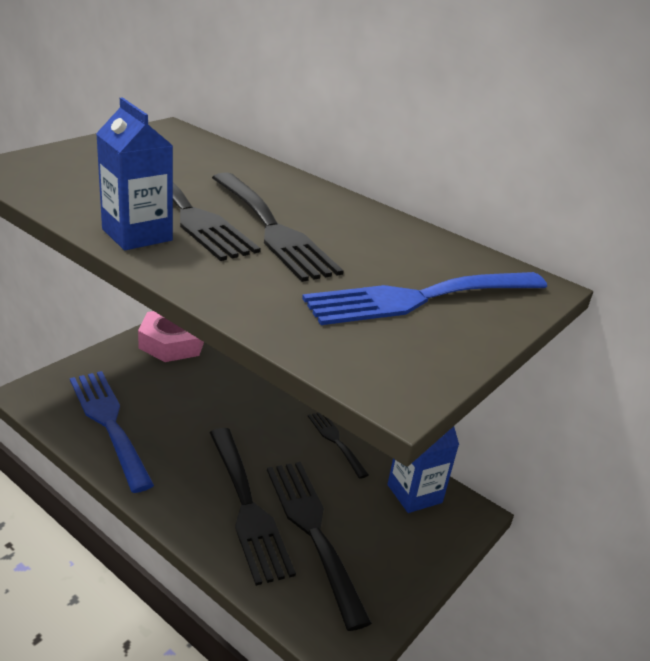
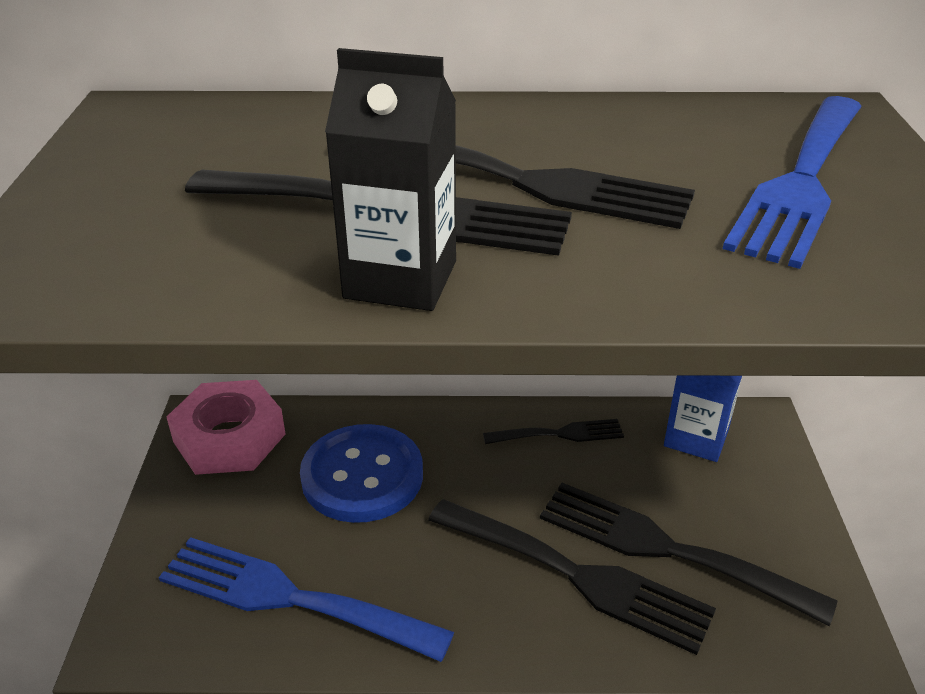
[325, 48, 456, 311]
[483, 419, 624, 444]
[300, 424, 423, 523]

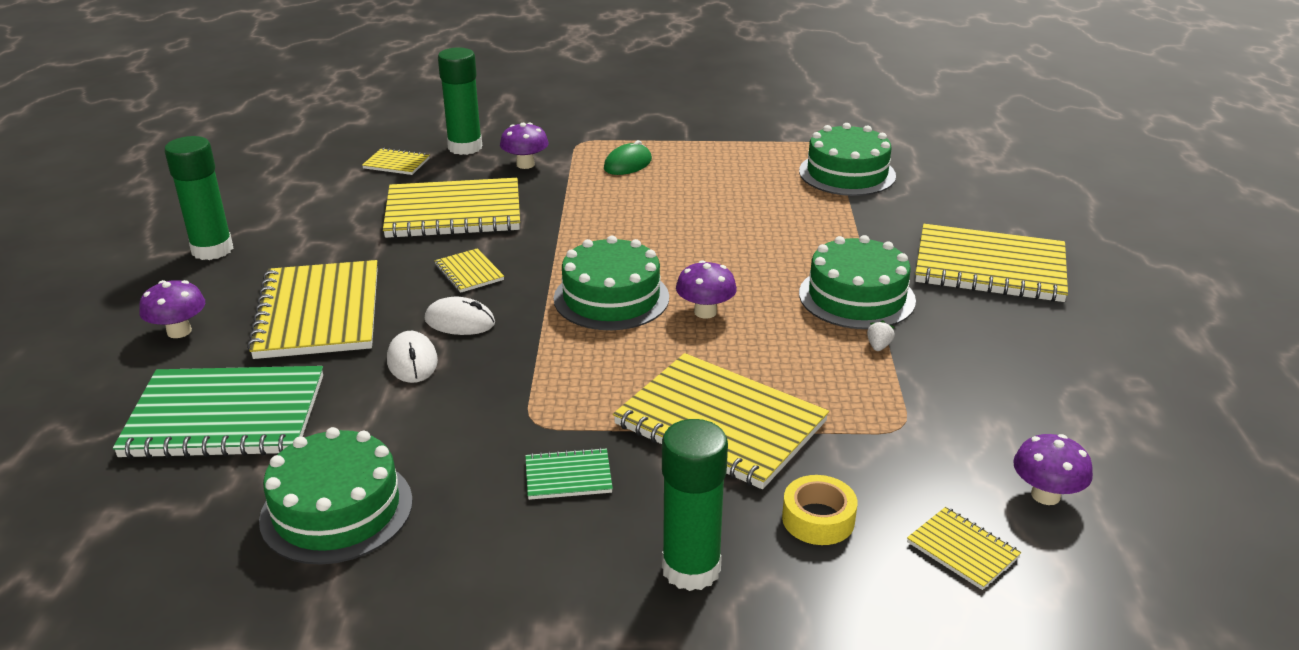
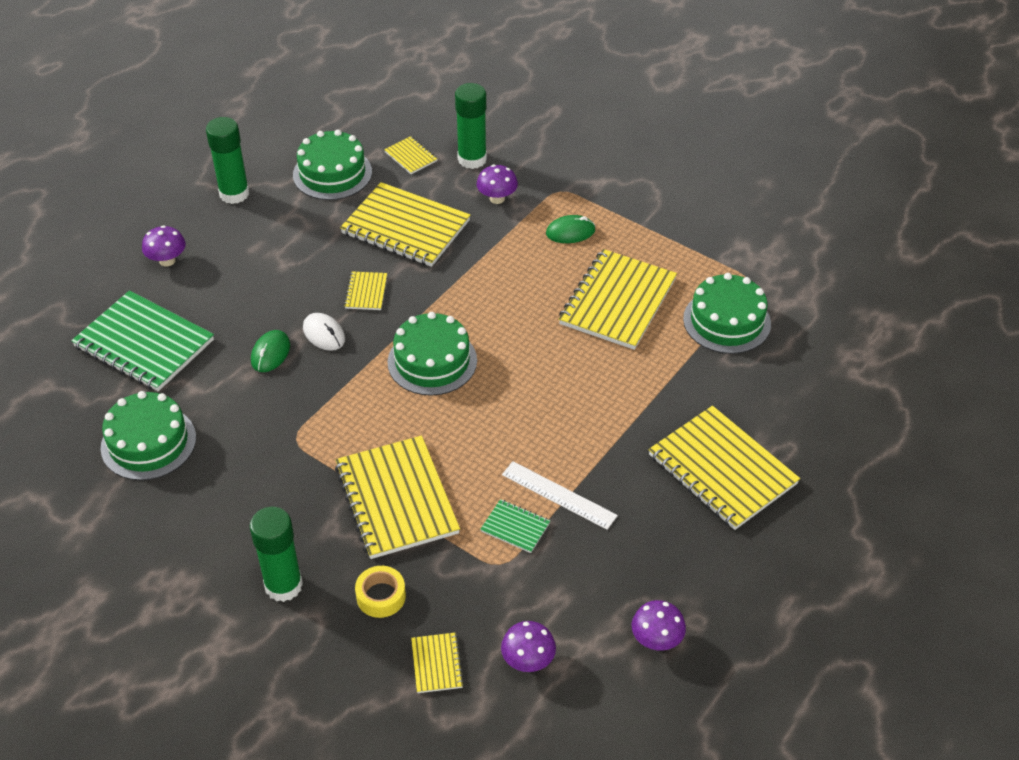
[559, 249, 677, 350]
[251, 330, 290, 372]
[480, 499, 550, 553]
[632, 600, 686, 651]
[293, 130, 372, 200]
[502, 461, 618, 530]

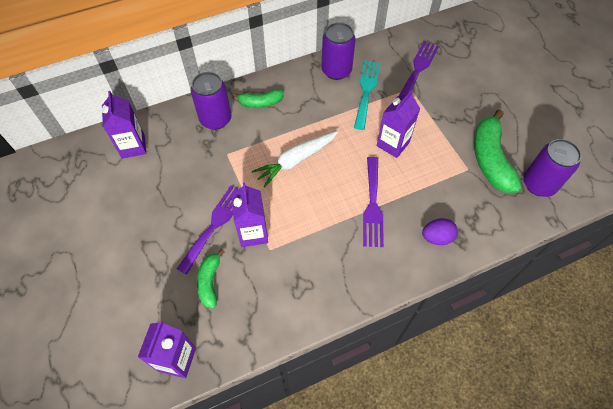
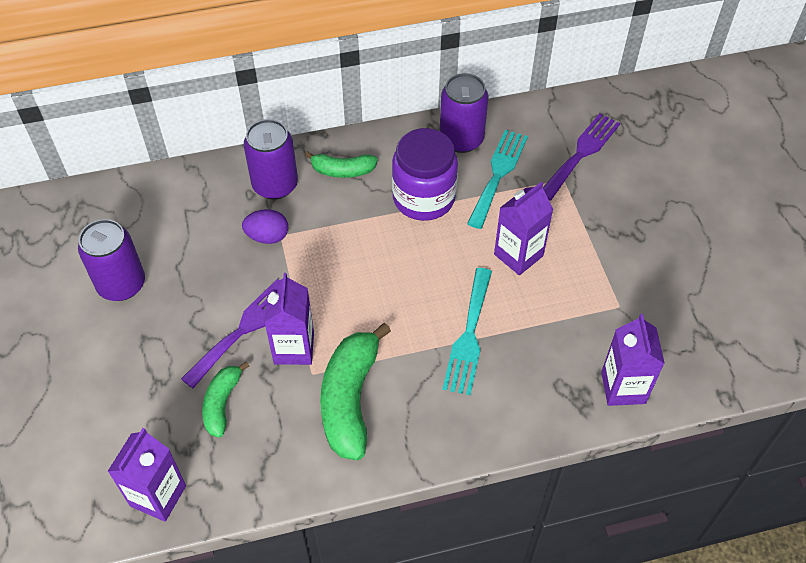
[601, 314, 665, 406]
[252, 131, 338, 188] (first image)
[443, 268, 492, 395]
[242, 209, 288, 244]
[320, 323, 391, 460]
[78, 219, 145, 301]
[392, 128, 458, 221]

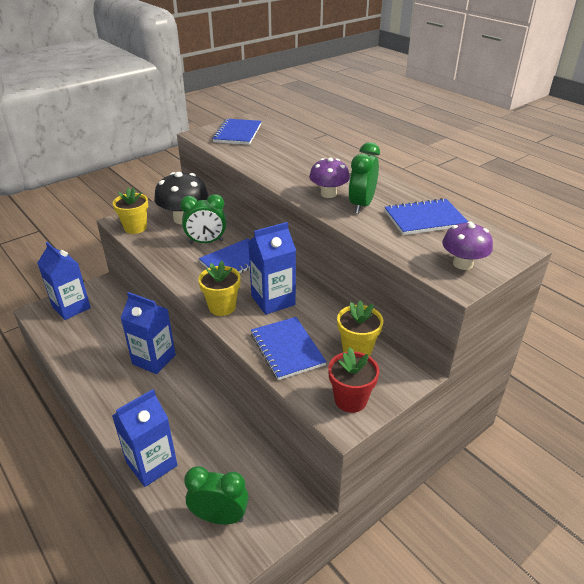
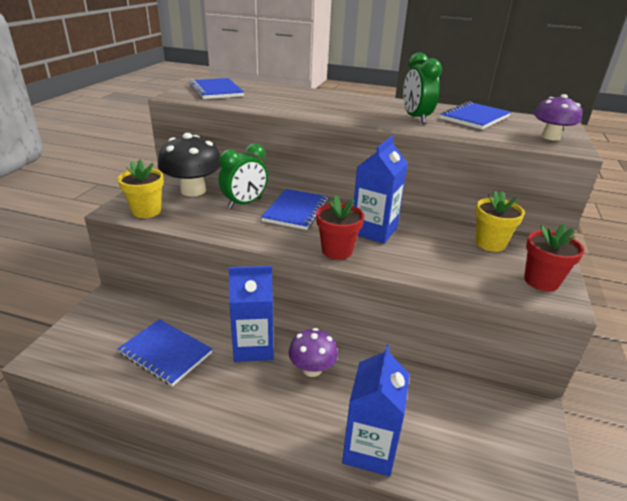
[37, 242, 91, 320] (first image)
[184, 466, 249, 525] (first image)
[316, 195, 364, 260]
[117, 319, 212, 386]
[288, 328, 338, 377]

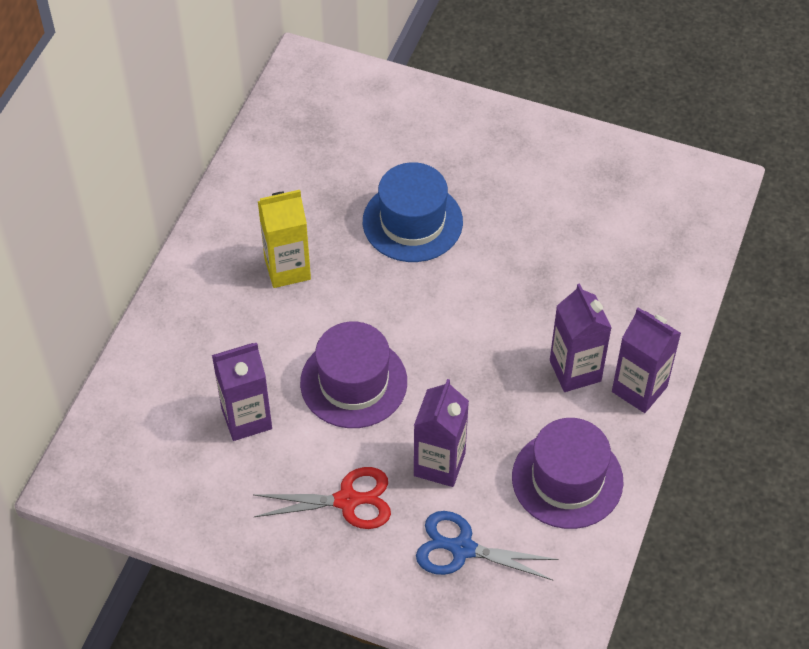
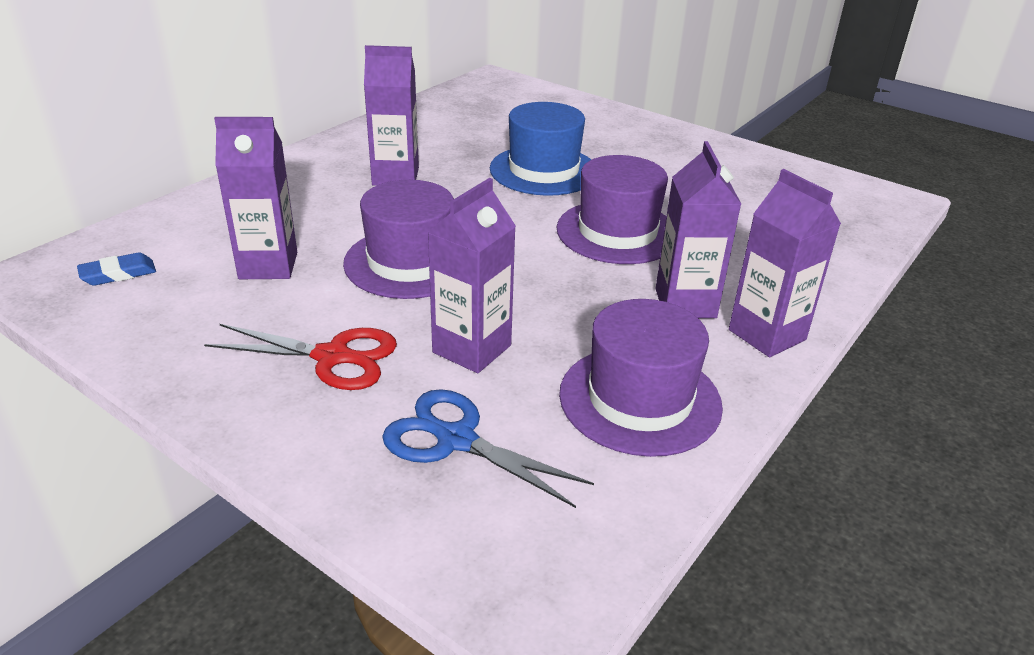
[364, 45, 419, 186]
[77, 252, 156, 286]
[557, 155, 668, 264]

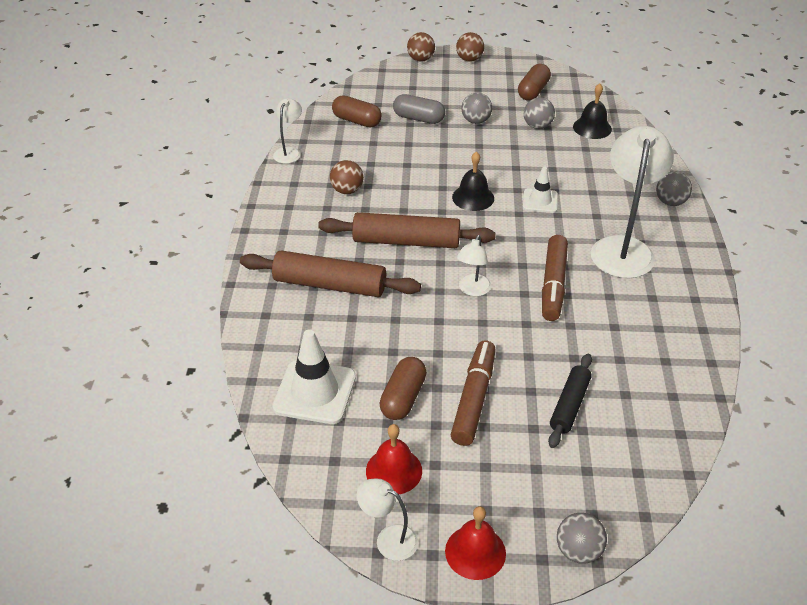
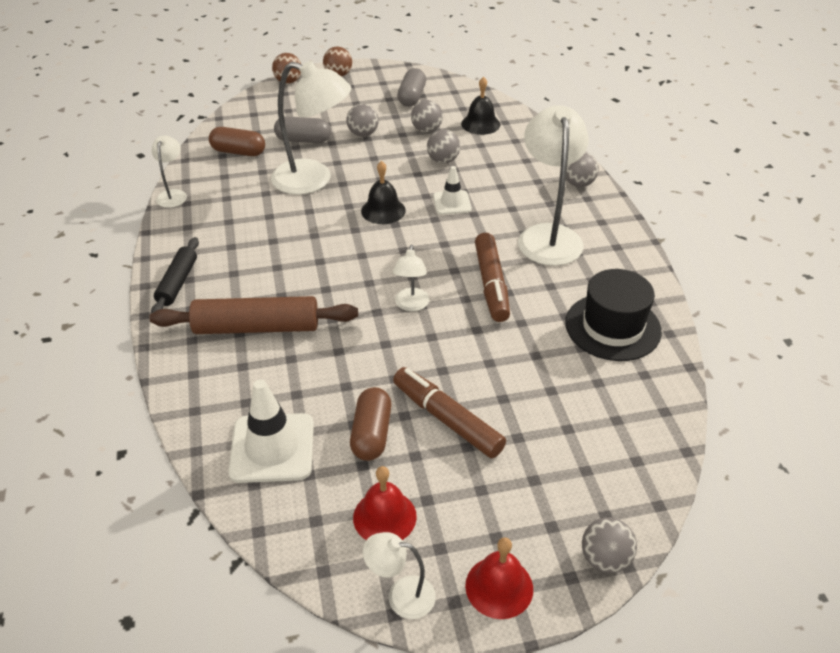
[318, 212, 496, 248] (first image)
[330, 160, 364, 194] (first image)
[393, 367, 506, 458]
[397, 68, 426, 107]
[151, 237, 199, 313]
[271, 61, 351, 195]
[427, 129, 460, 164]
[565, 269, 662, 361]

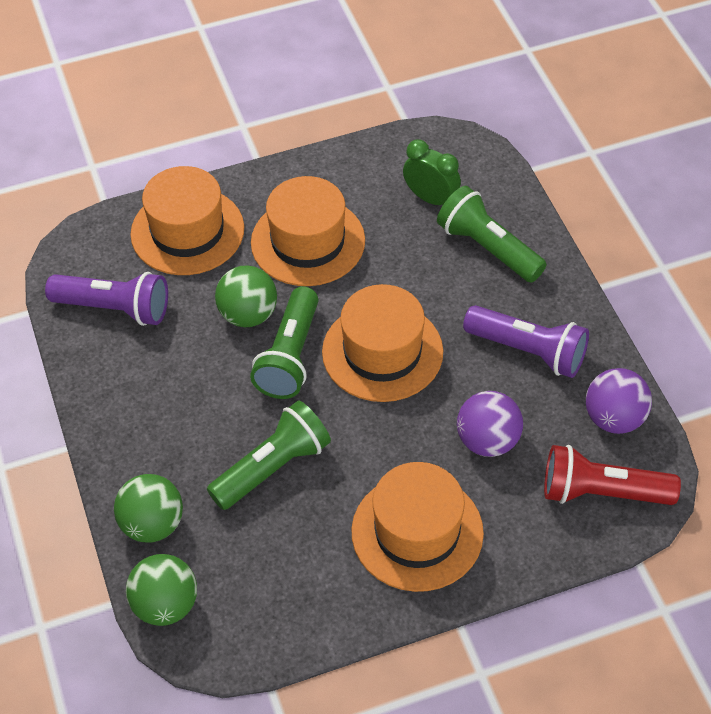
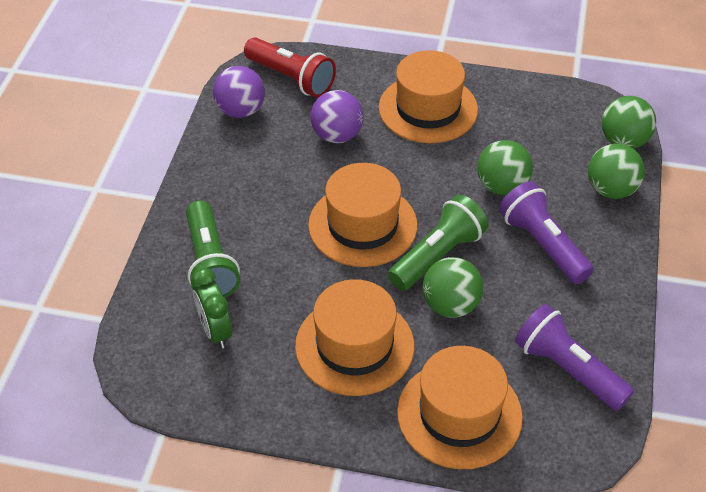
[477, 140, 533, 195]
[499, 181, 594, 284]

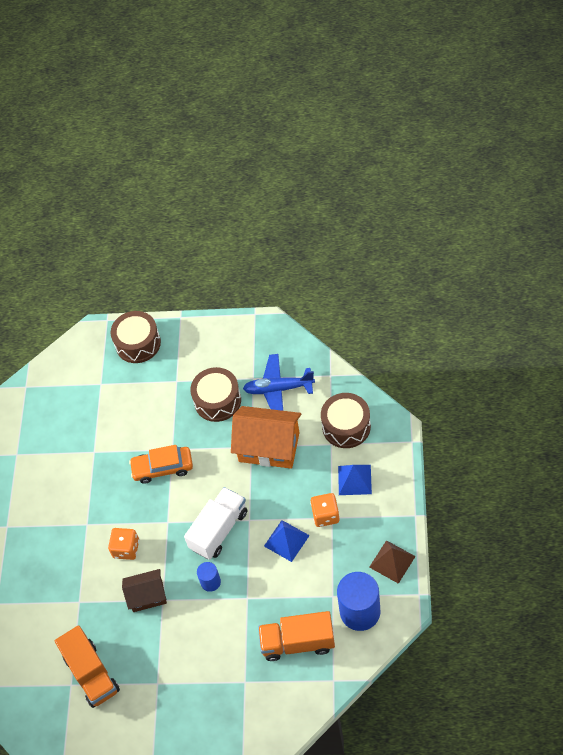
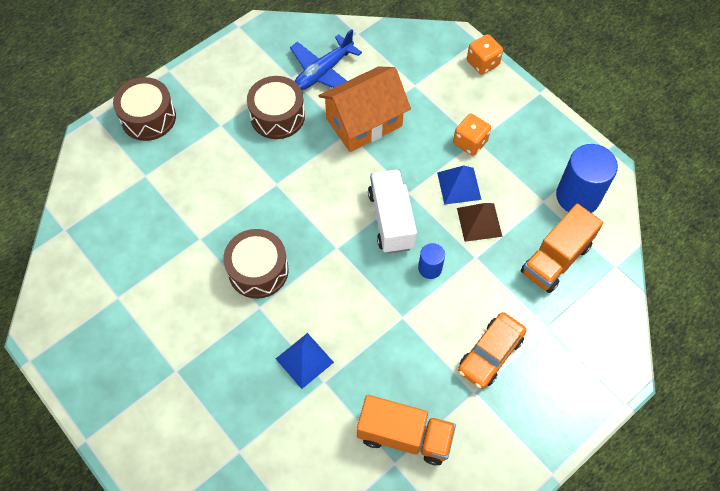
[467, 34, 503, 75]
[122, 569, 167, 612] (first image)
[458, 312, 527, 389]
[223, 229, 289, 299]
[276, 333, 334, 389]
[457, 203, 502, 242]

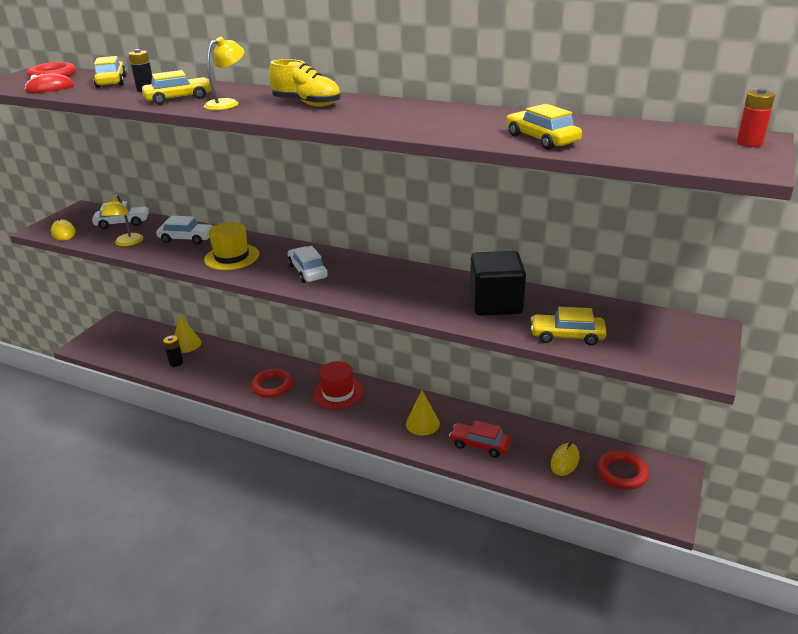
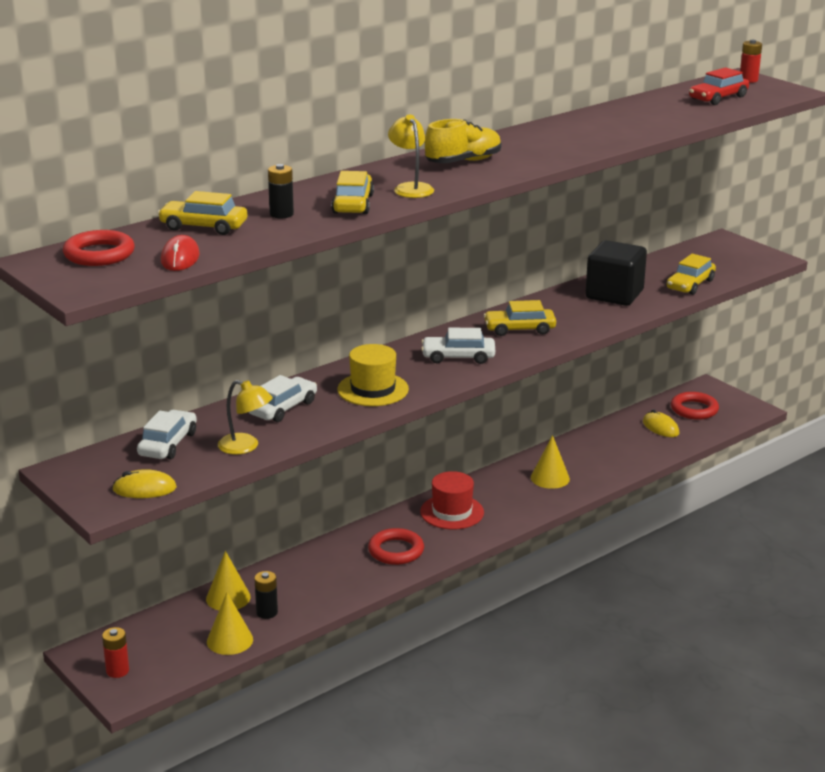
[689, 67, 749, 105]
[483, 300, 556, 336]
[102, 627, 129, 678]
[207, 593, 253, 655]

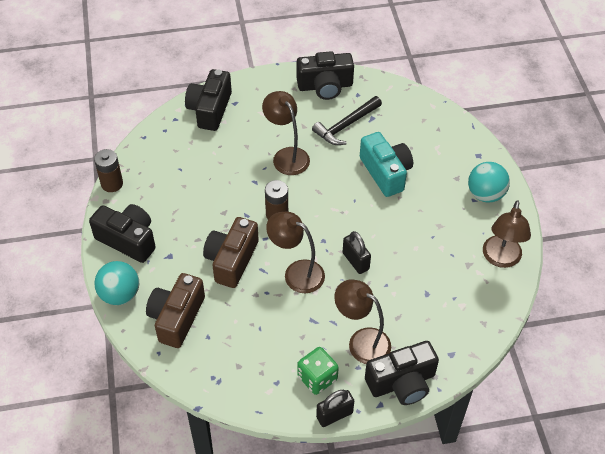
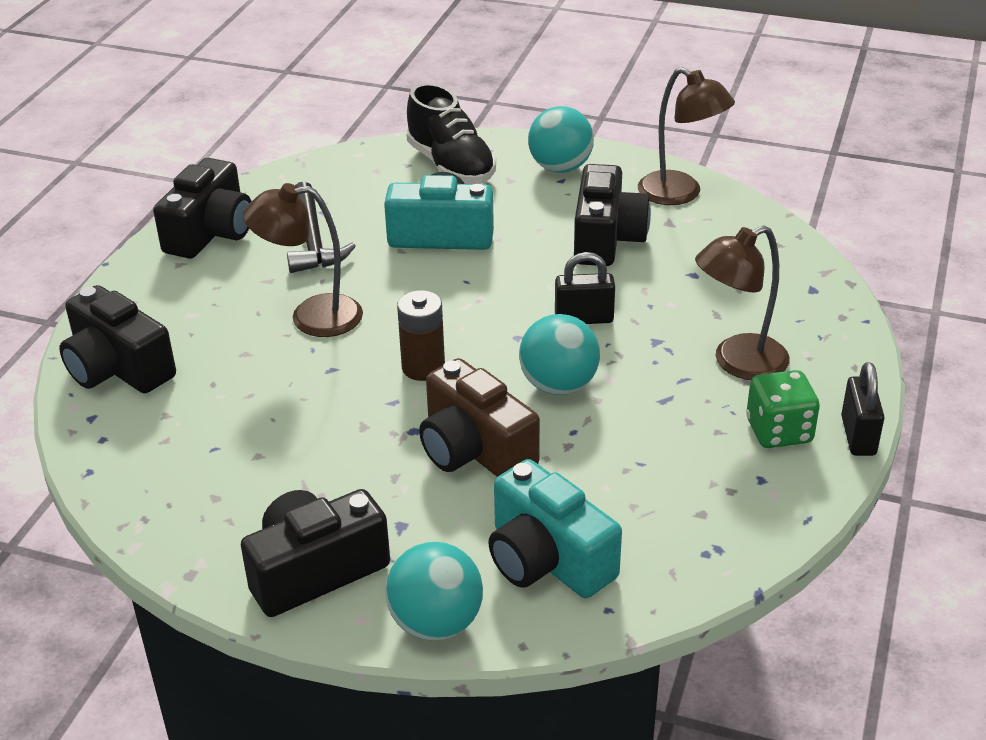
[94, 149, 123, 192] (first image)
[488, 459, 622, 598]
[519, 314, 600, 395]
[574, 164, 651, 266]
[407, 83, 496, 184]

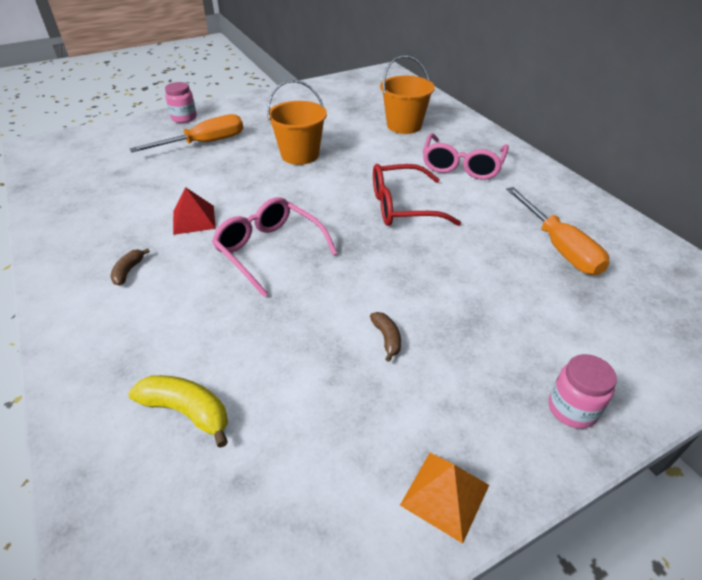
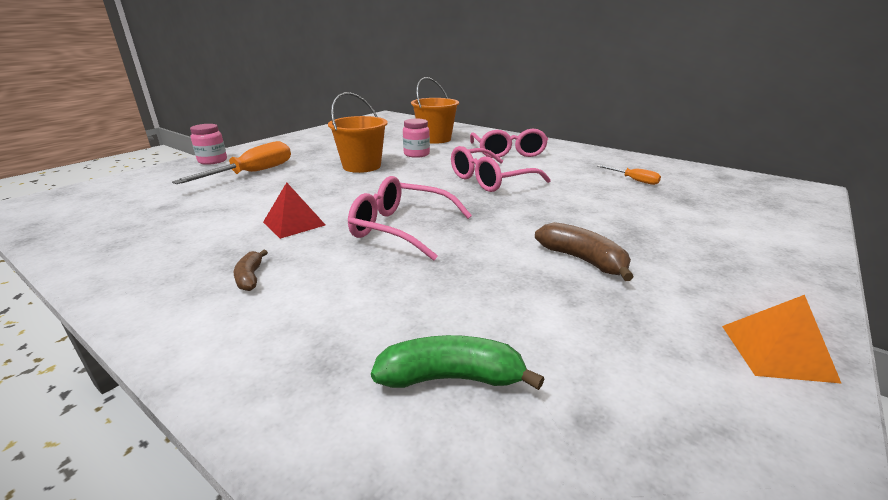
[371, 335, 544, 390]
[535, 222, 633, 281]
[451, 146, 551, 192]
[598, 165, 661, 185]
[403, 119, 430, 158]

